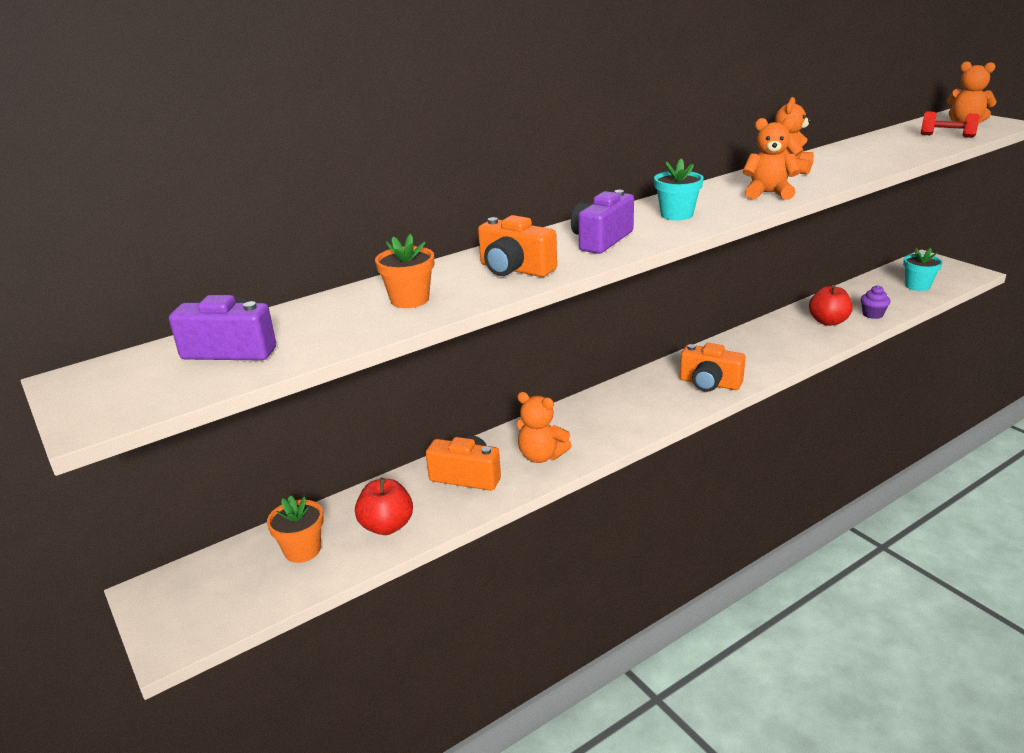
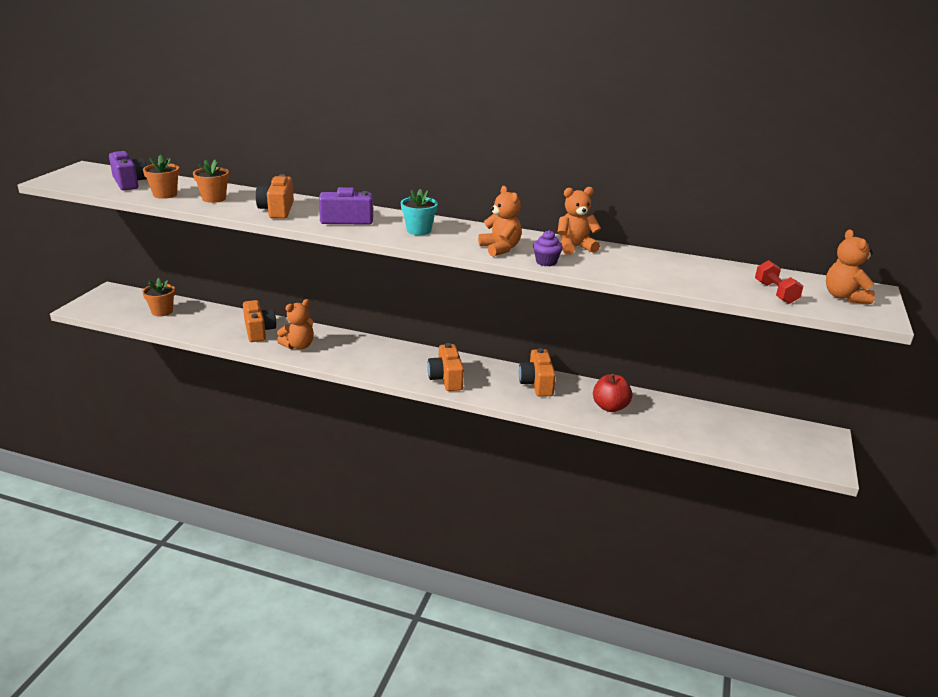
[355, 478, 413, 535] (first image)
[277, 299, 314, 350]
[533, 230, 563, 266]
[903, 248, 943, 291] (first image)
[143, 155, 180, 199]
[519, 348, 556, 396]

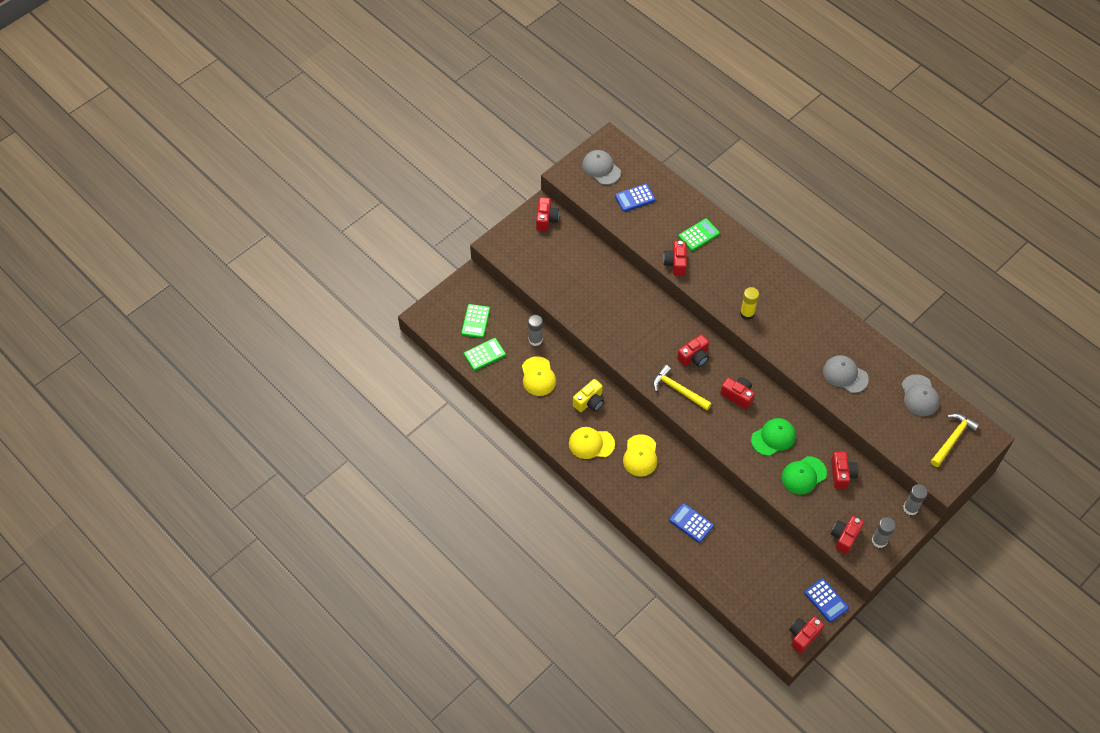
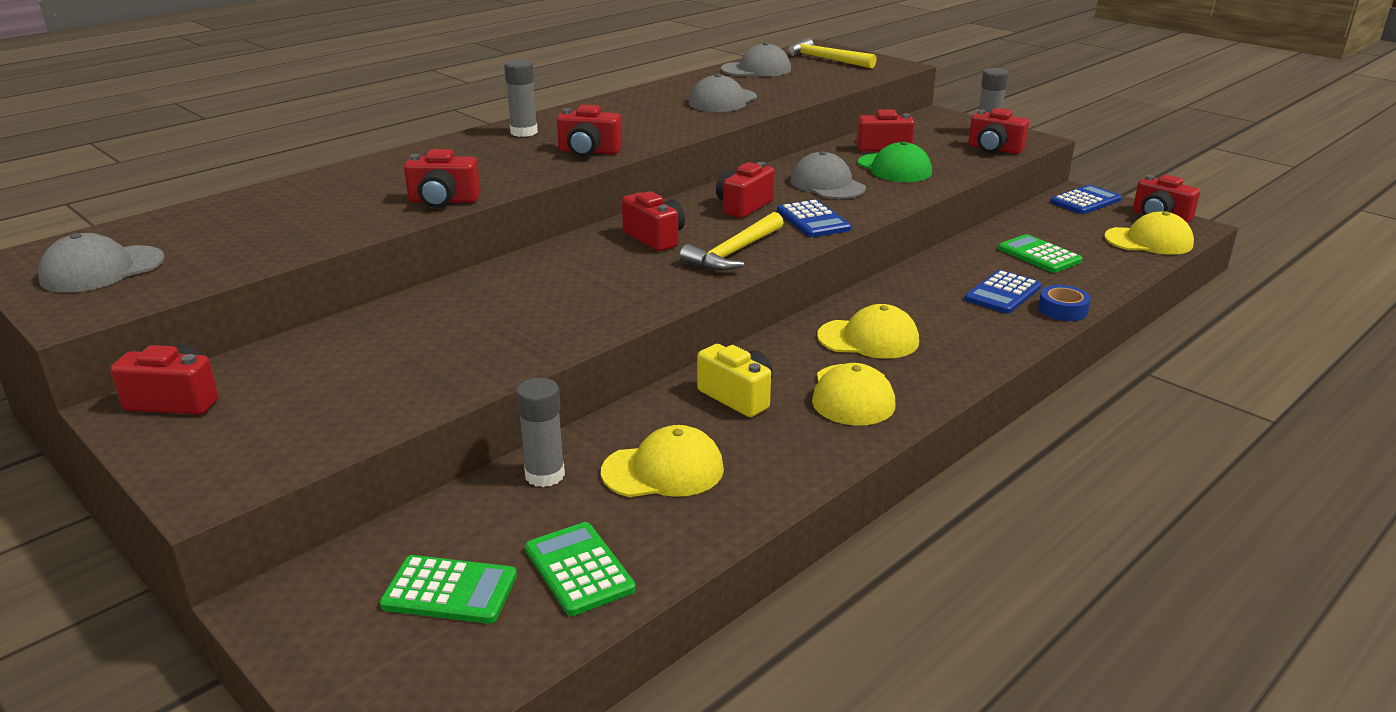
[777, 199, 851, 237]
[998, 234, 1083, 273]
[557, 105, 622, 157]
[790, 151, 866, 199]
[504, 59, 538, 137]
[1038, 285, 1091, 321]
[1104, 211, 1194, 255]

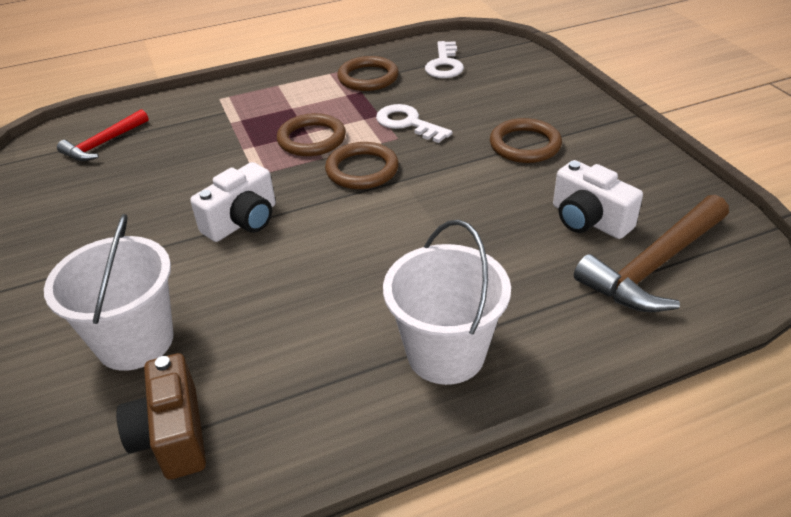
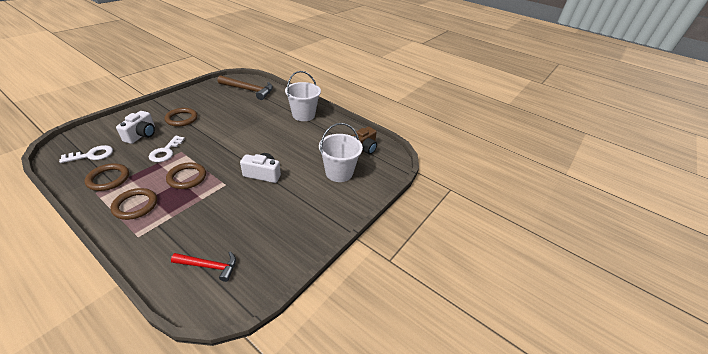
[111, 188, 157, 220]
[116, 111, 155, 144]

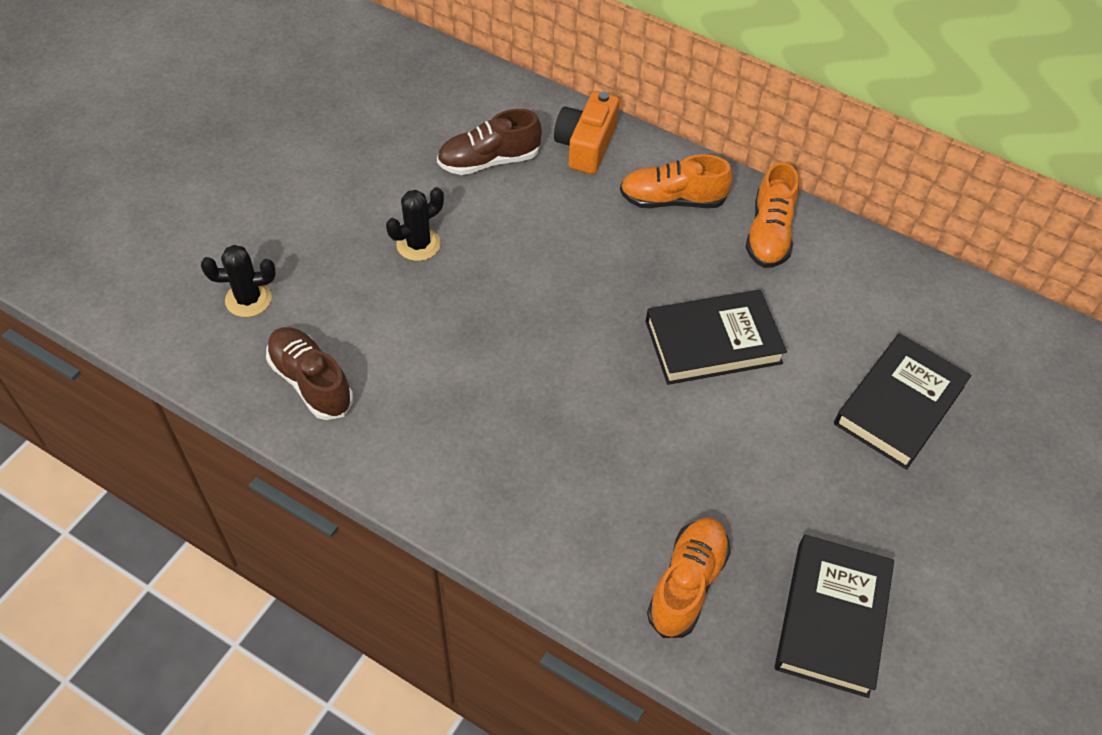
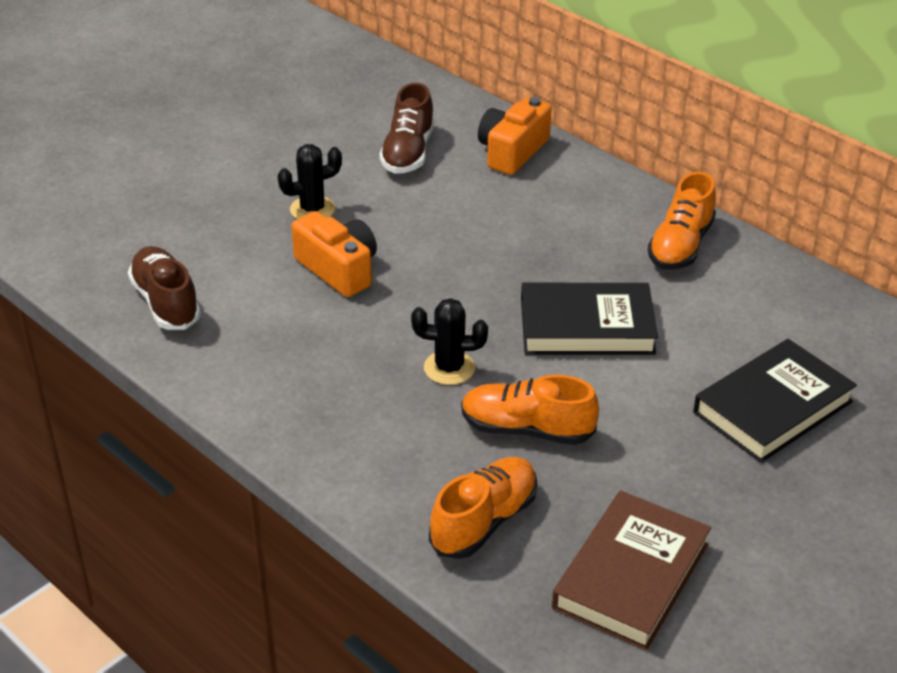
[411, 298, 488, 385]
[379, 83, 435, 174]
[461, 375, 599, 445]
[552, 491, 711, 651]
[291, 211, 377, 297]

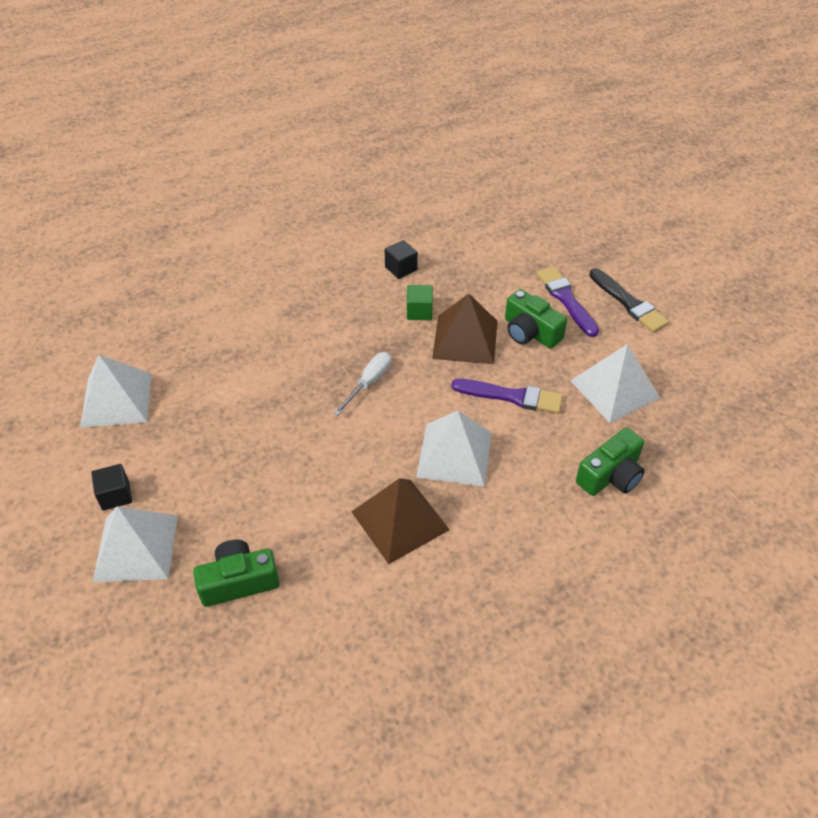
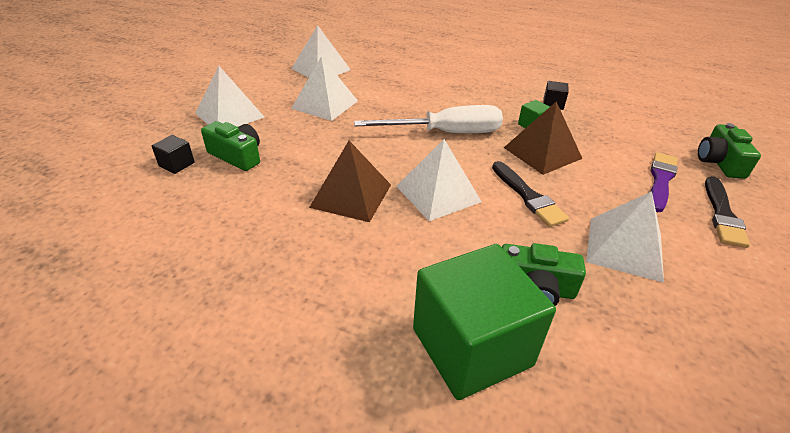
[152, 135, 195, 174]
[354, 105, 503, 133]
[492, 161, 569, 227]
[698, 123, 761, 179]
[291, 56, 358, 121]
[413, 244, 556, 400]

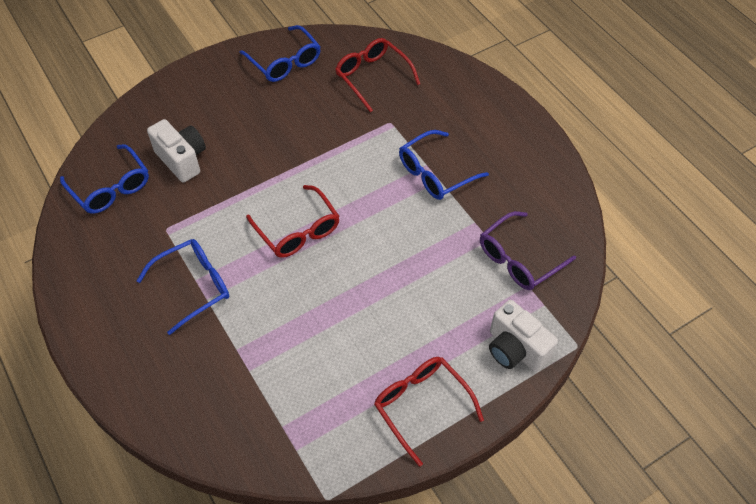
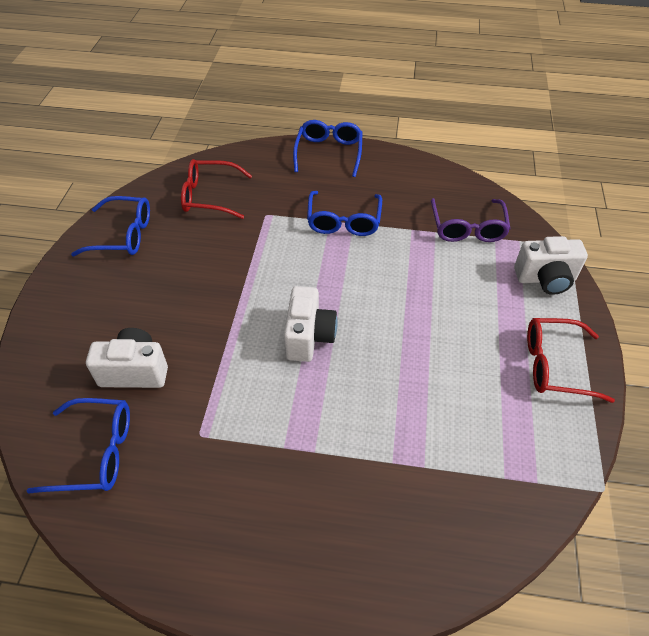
[293, 120, 363, 177]
[284, 286, 338, 362]

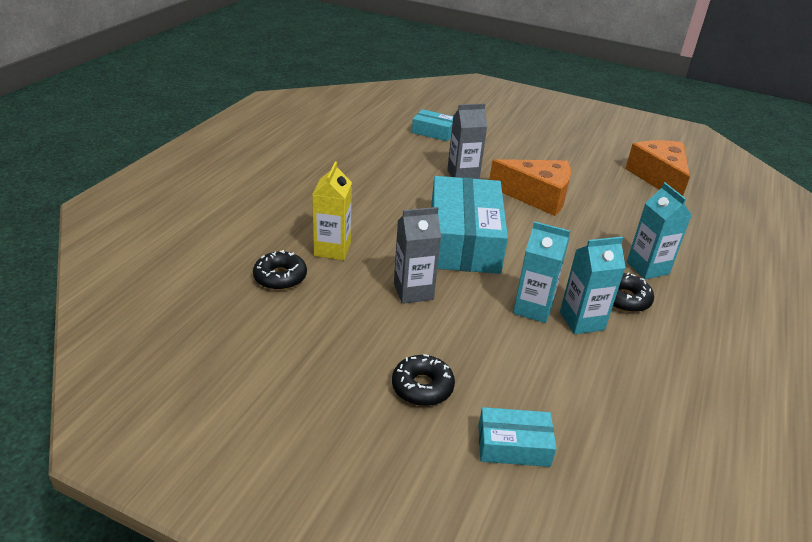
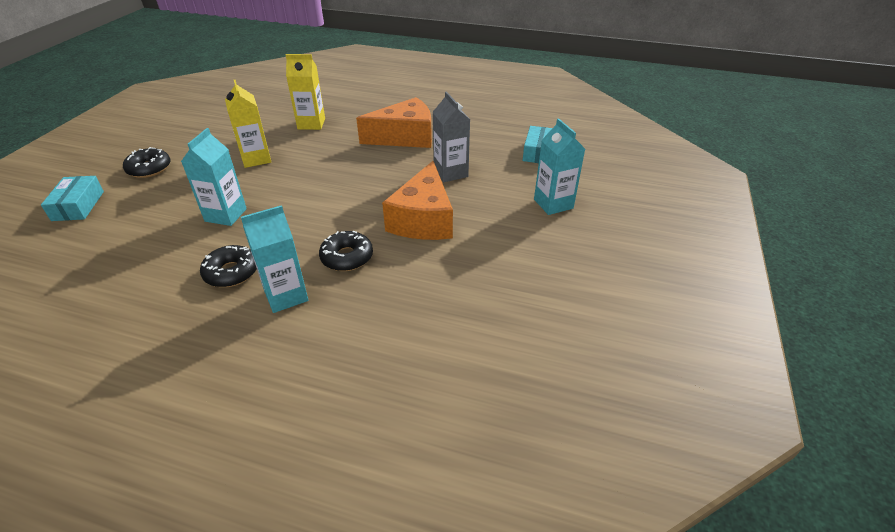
[319, 231, 373, 271]
[225, 80, 271, 168]
[431, 176, 508, 274] (first image)
[534, 118, 585, 215]
[356, 97, 432, 148]

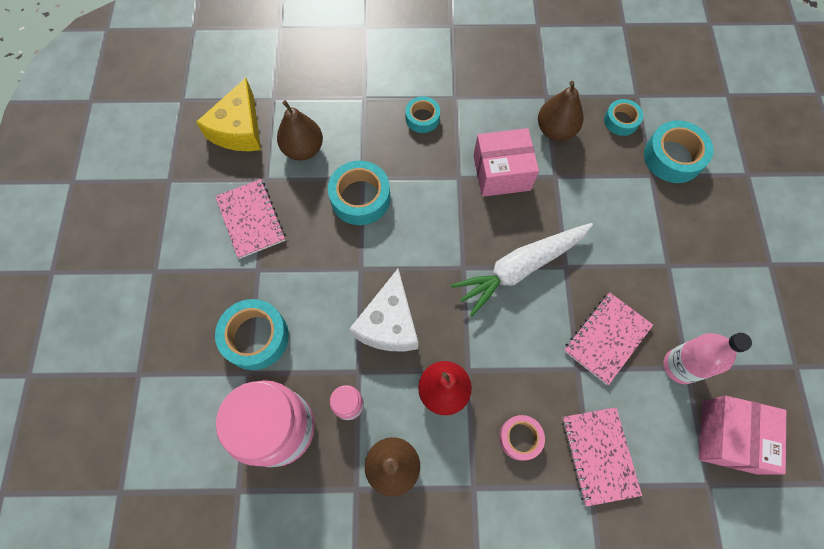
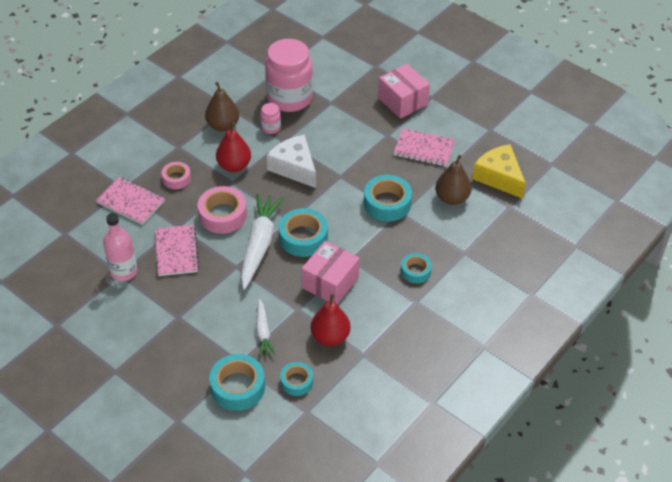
[279, 208, 328, 257]
[311, 294, 351, 346]
[378, 64, 430, 119]
[198, 186, 247, 234]
[256, 299, 276, 357]

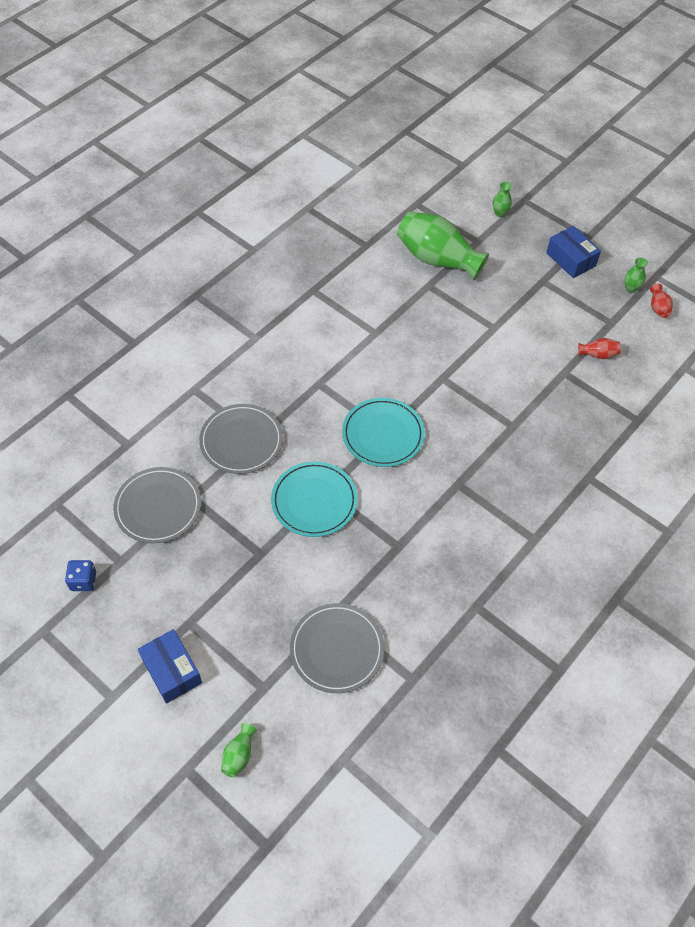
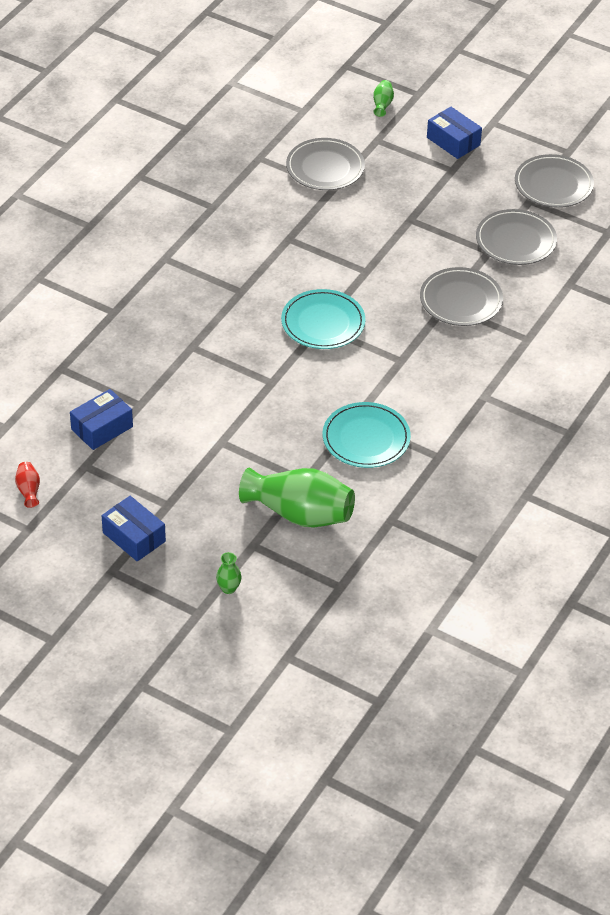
[515, 154, 594, 208]
[323, 402, 411, 468]
[70, 389, 133, 450]
[624, 257, 648, 293] (first image)

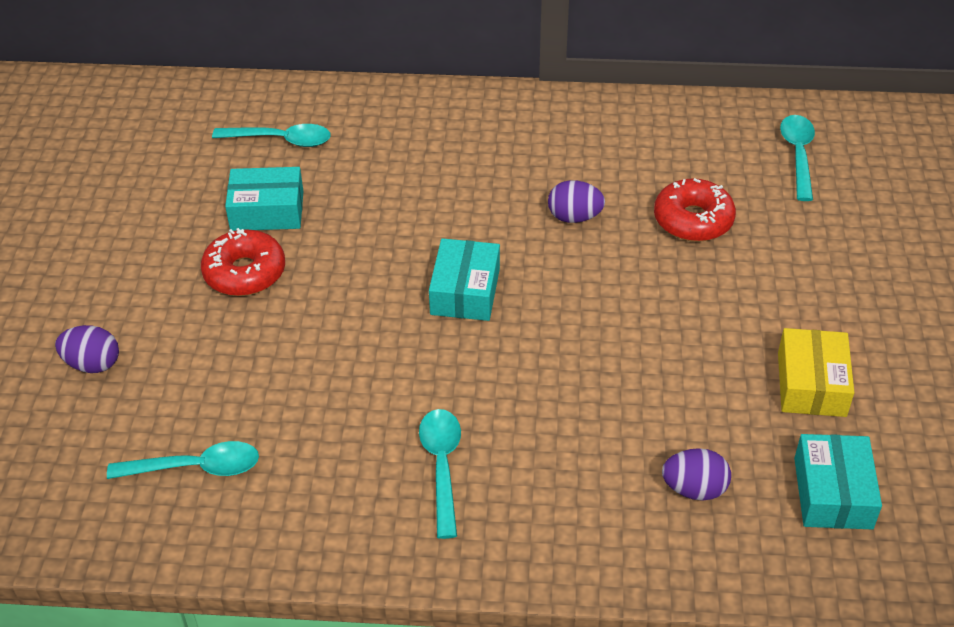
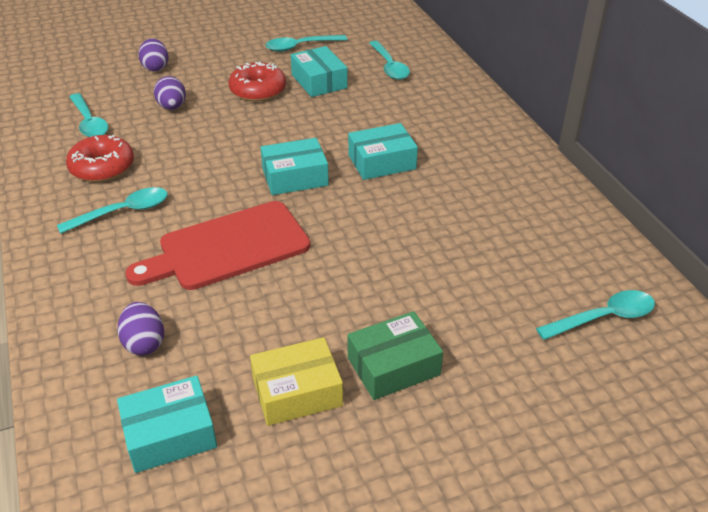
[154, 76, 186, 110]
[66, 135, 134, 182]
[125, 201, 310, 290]
[265, 35, 347, 52]
[348, 123, 418, 180]
[348, 311, 443, 400]

